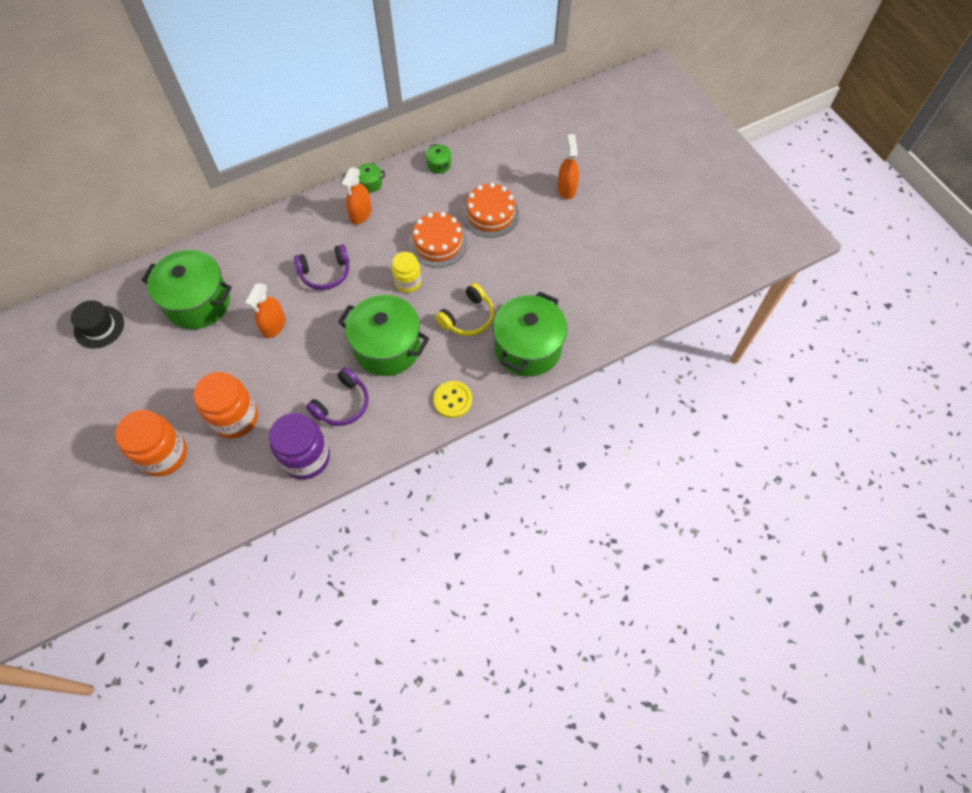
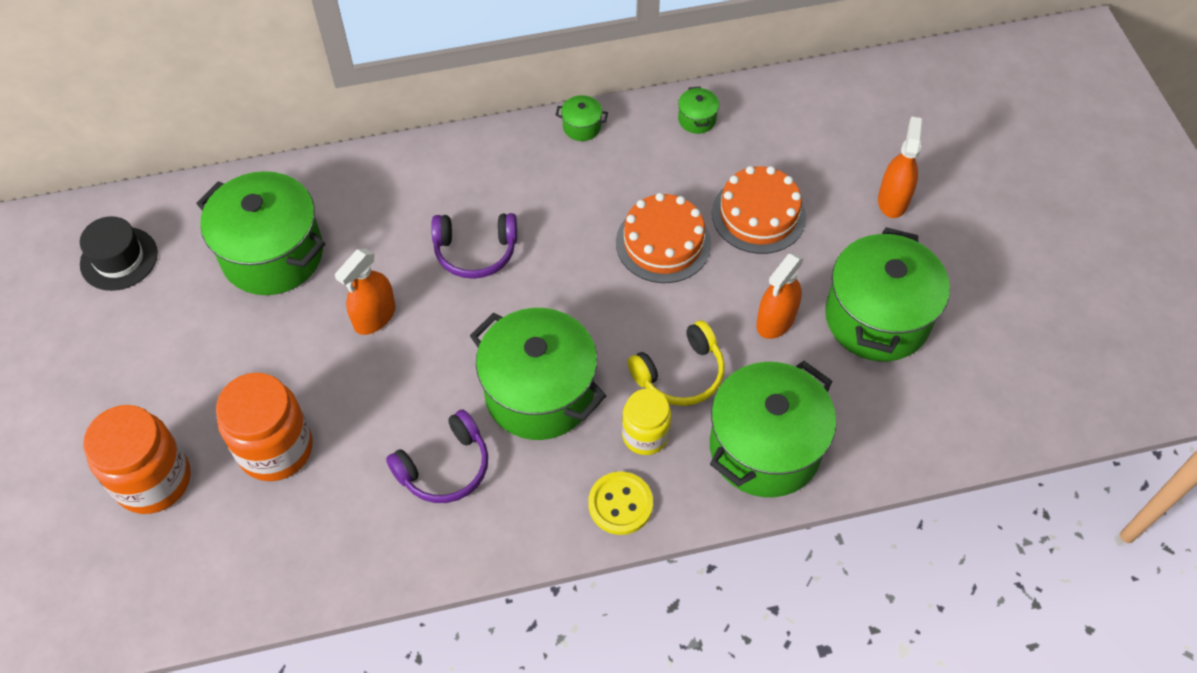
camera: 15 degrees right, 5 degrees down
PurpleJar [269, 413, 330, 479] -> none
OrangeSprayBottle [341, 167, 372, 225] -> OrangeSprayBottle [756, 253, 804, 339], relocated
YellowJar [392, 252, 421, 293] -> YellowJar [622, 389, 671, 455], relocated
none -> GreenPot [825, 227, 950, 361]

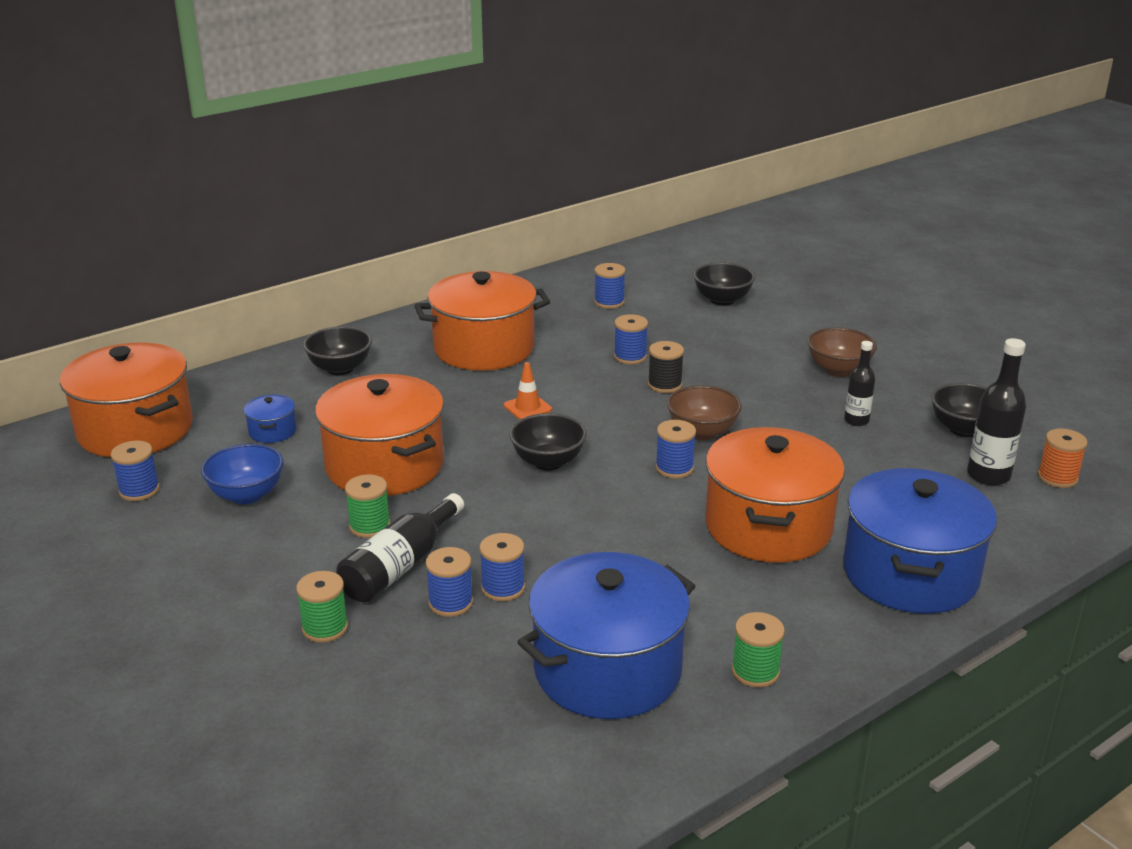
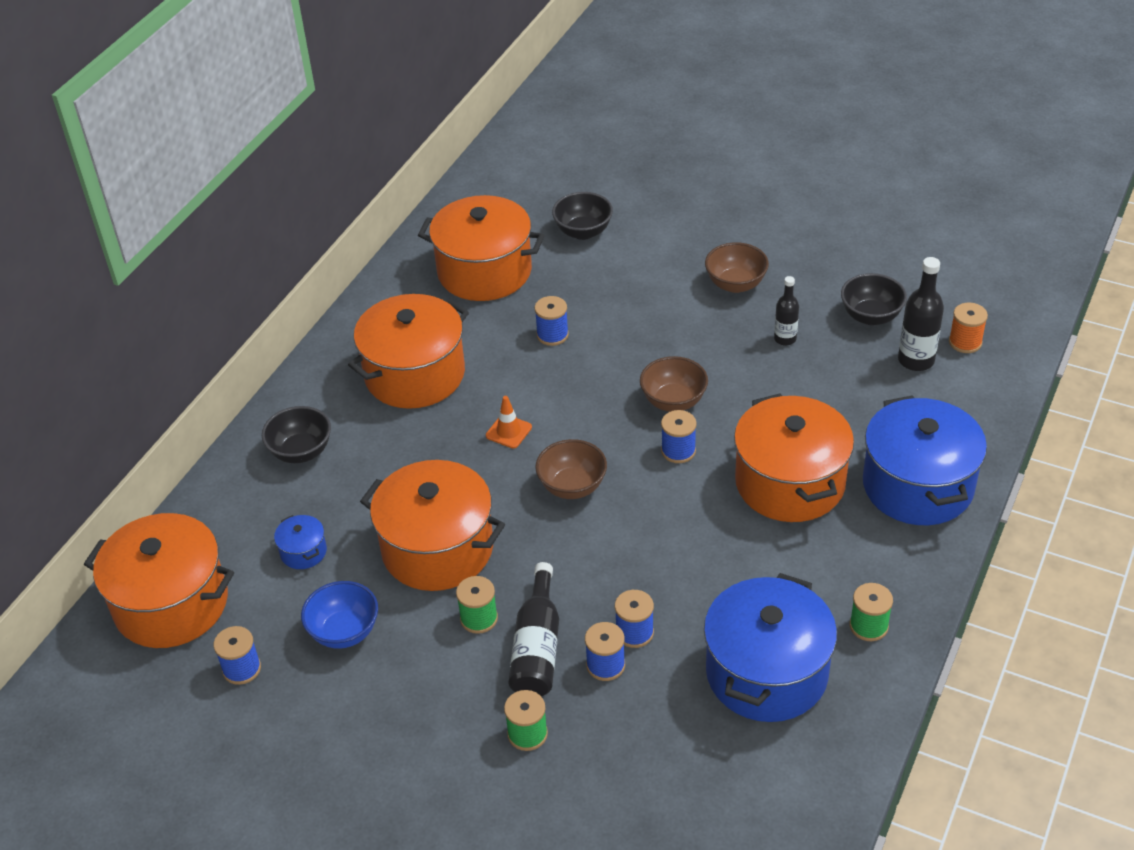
camera: 25 degrees left, 15 degrees up
BlackBowl [510, 413, 587, 471] -> BrownBowl [535, 439, 607, 499]
BlueSpool [594, 263, 626, 309] -> OrangePot [418, 195, 545, 301]
BlackSpool [648, 341, 684, 393] -> none

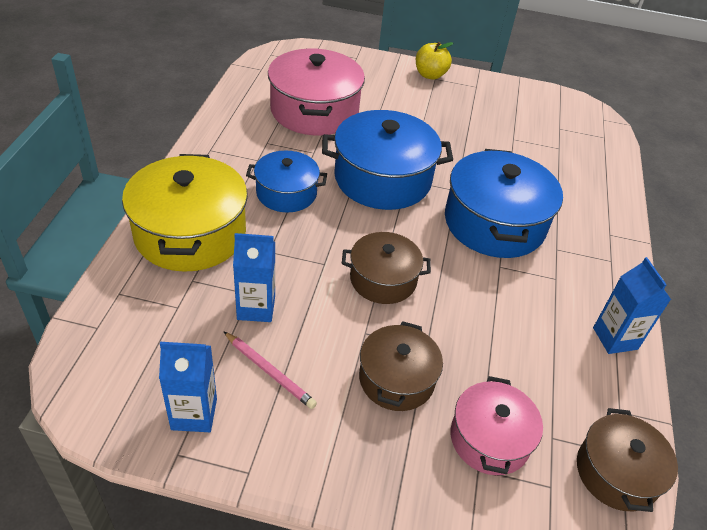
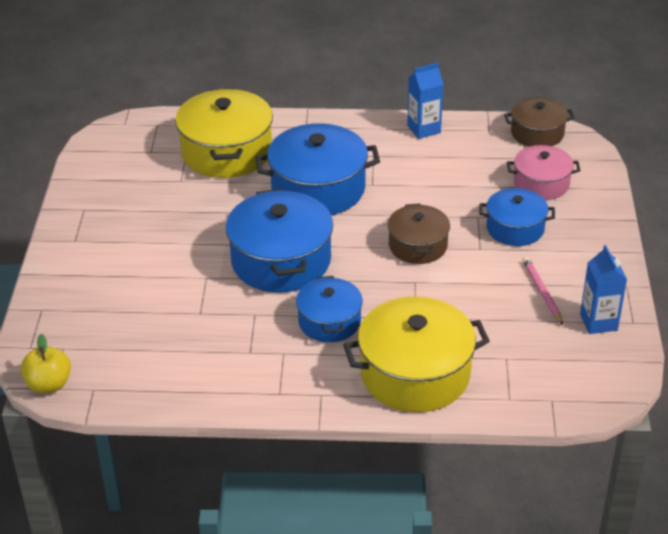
camera: 95 degrees left, 5 degrees down
PinkPencil [223, 331, 317, 409] -> PinkPencil [523, 257, 563, 325], 45 degrees counterclockwise
BlueCarton [233, 233, 275, 322] -> none
PinkPot [268, 49, 365, 135] -> none
BrownPot [359, 321, 443, 411] -> BluePot [479, 188, 555, 246]
YellowApple [416, 42, 453, 80] -> YellowApple [21, 334, 71, 393], relocated
none -> YellowPot [175, 88, 273, 178]

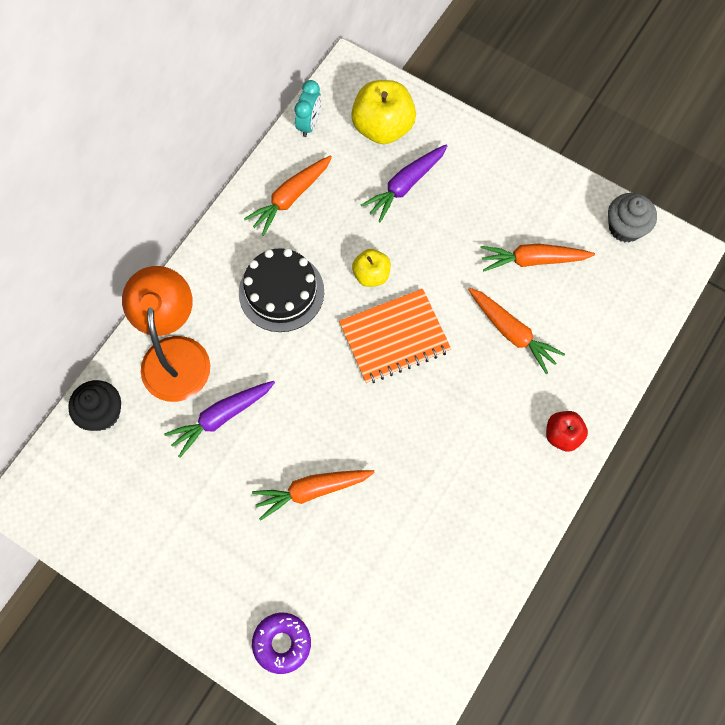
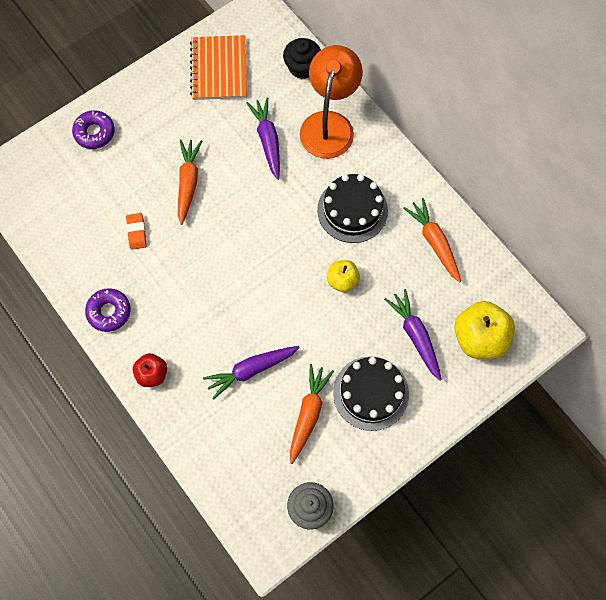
camera: 110 degrees right, 0 degrees up
OrangeLamp [122, 266, 210, 402] -> OrangeLamp [300, 45, 363, 159], 90 degrees counterclockwise
TurquoiseClock [295, 80, 321, 137] -> none
OrangeNotebook [339, 289, 451, 384] -> OrangeNotebook [190, 35, 247, 100], relocated
OrangeCarrot [468, 288, 565, 374] -> PurpleCarrot [203, 346, 300, 400]
none -> PurpleDonut [85, 288, 131, 332]
none -> OrangeEraser [126, 213, 147, 250]
none -> BlackCake [333, 356, 409, 431]

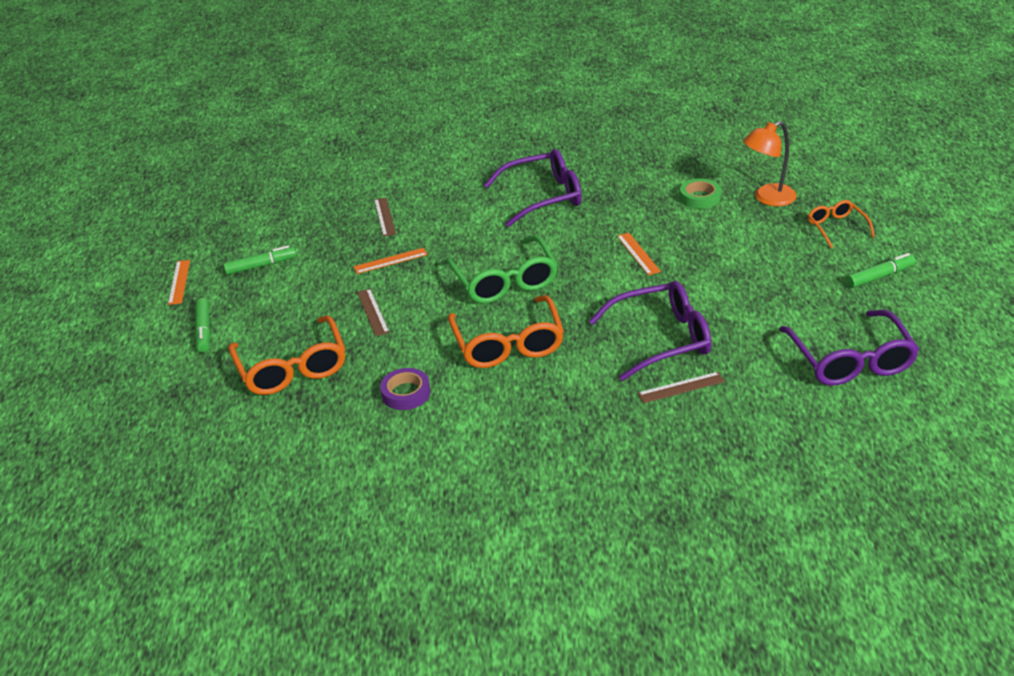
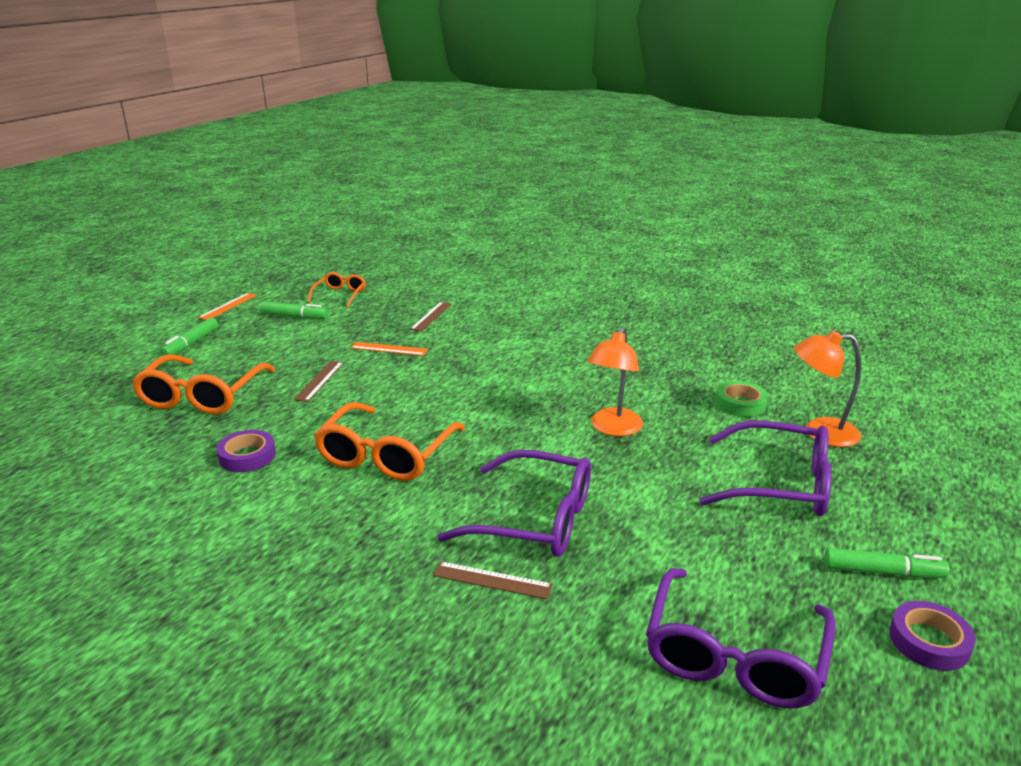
camera: 30 degrees right, 10 degrees down
GreenGlasses [446, 235, 558, 304] -> none
PurpleGlasses [484, 149, 582, 227] -> PurpleGlasses [699, 420, 832, 516], relocated
OrangeRuler [617, 233, 661, 275] -> OrangeLamp [587, 327, 643, 436]
OrangeGlasses [808, 200, 875, 248] -> OrangeGlasses [308, 272, 366, 308], relocated
none -> PurpleTape [889, 601, 976, 671]

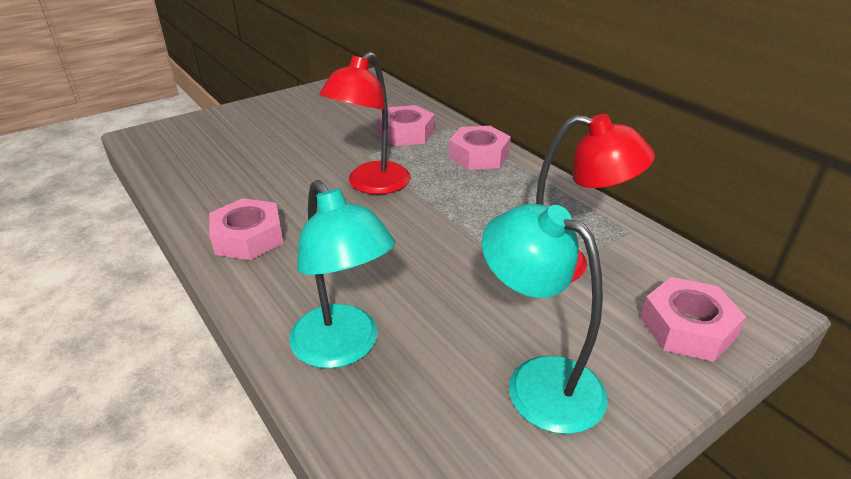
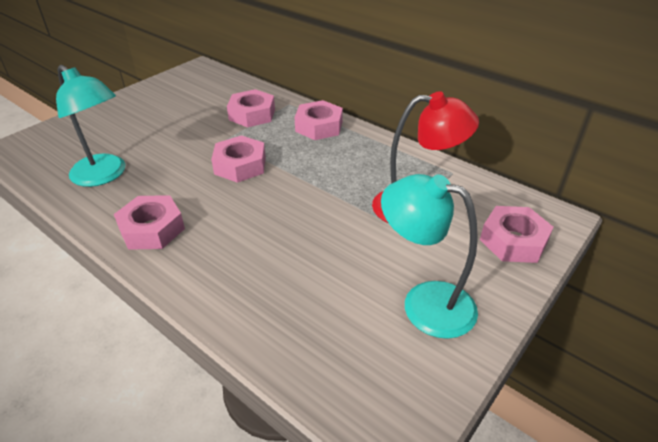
camera: 15 degrees left, 5 degrees up
TurquoiseLamp [289, 180, 395, 368] -> TurquoiseLamp [56, 65, 126, 187], relocated
RedLamp [319, 52, 411, 195] -> PinkNut [211, 136, 266, 183]

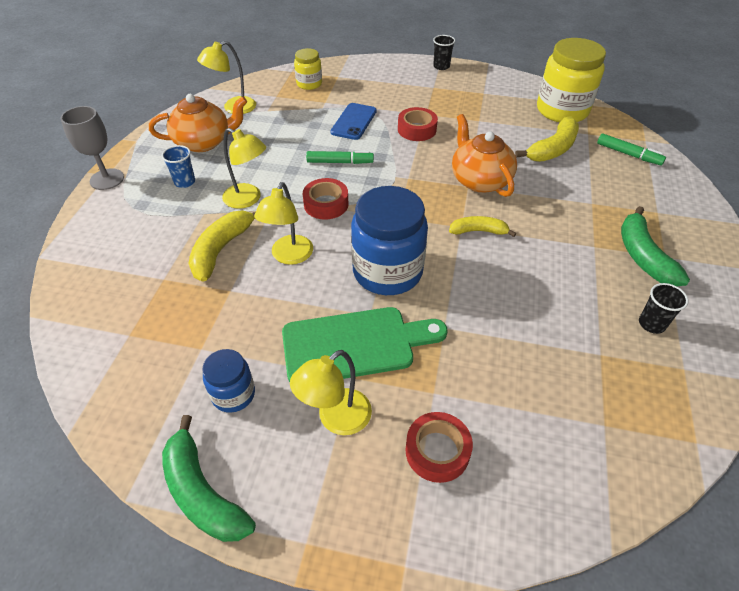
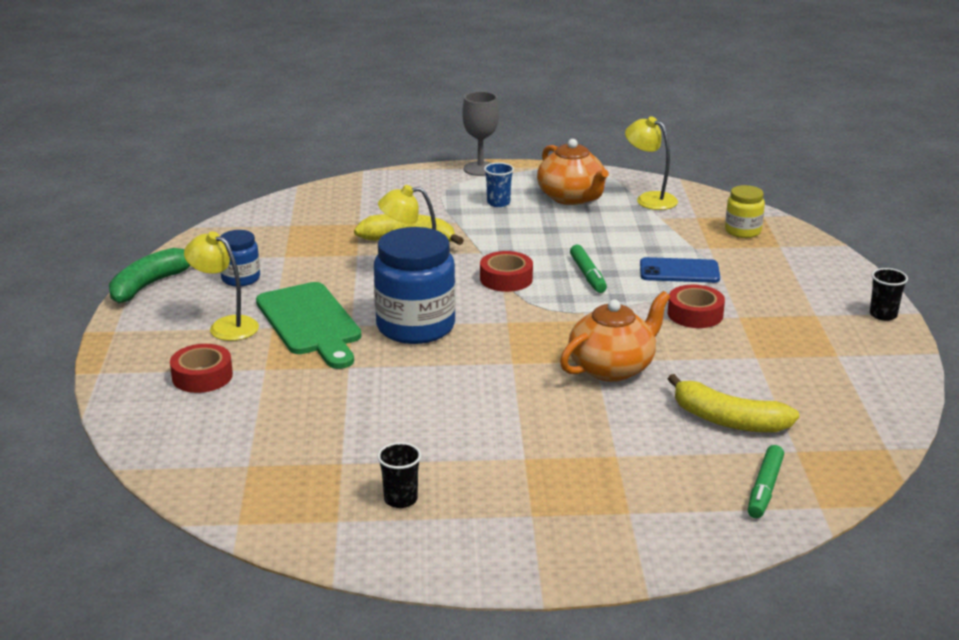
camera: 75 degrees right, 20 degrees down
YellowLamp [222, 128, 266, 209] -> none
YellowBanana [449, 216, 516, 237] -> none
YellowJar [537, 38, 606, 123] -> none
GreenBanana [621, 206, 690, 286] -> none

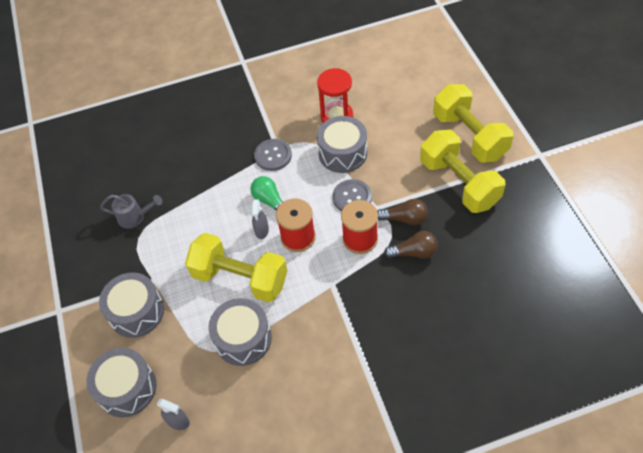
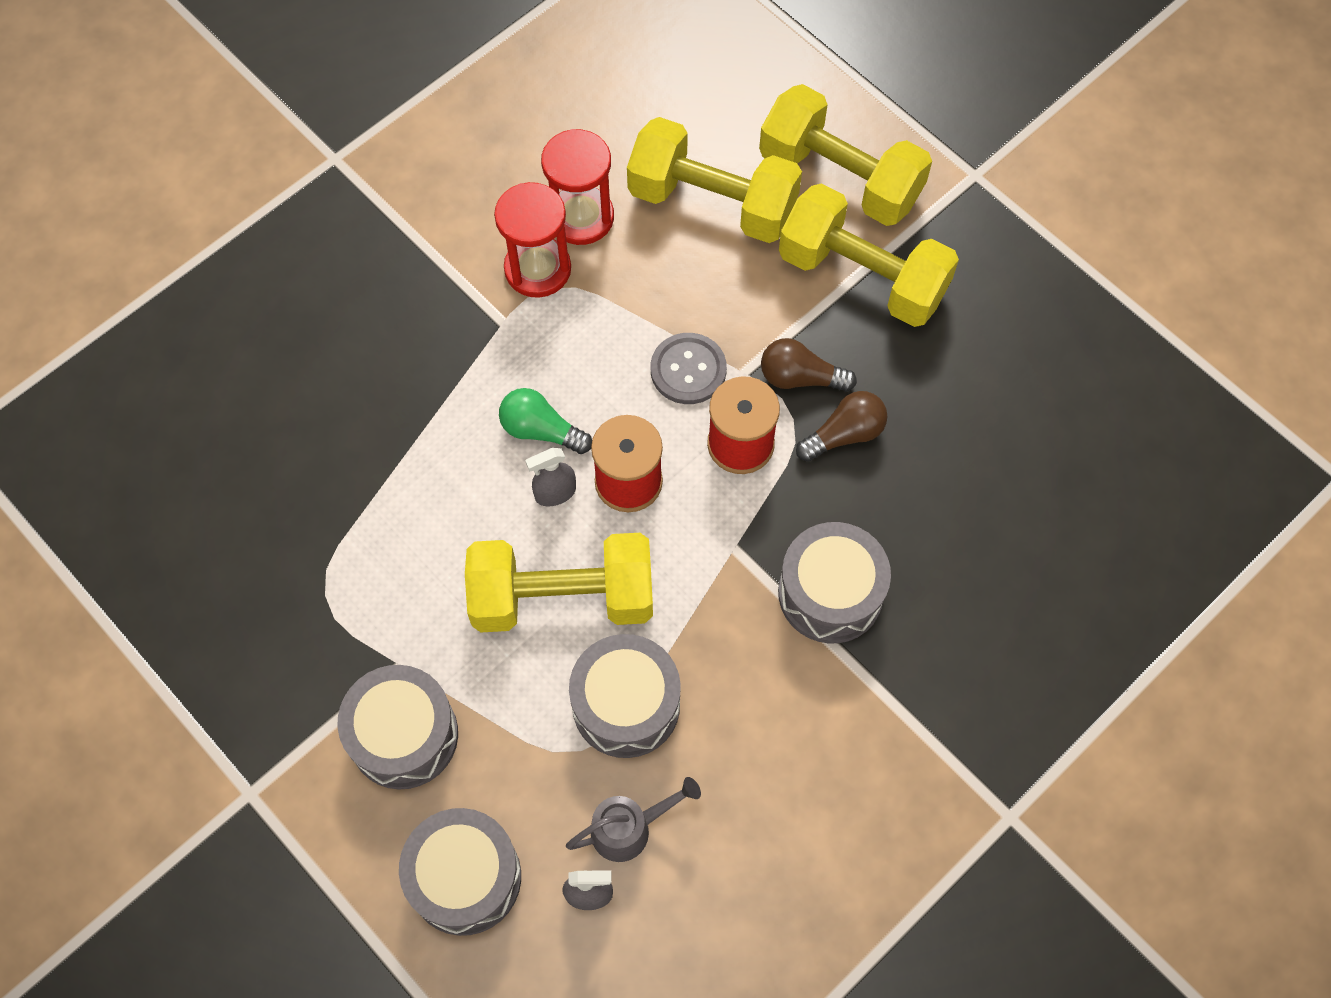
camera: 30 degrees left, 10 degrees up
GreyWateringCan [100, 194, 163, 229] -> GreyWateringCan [566, 777, 701, 862], relocated
GreySprayBottle [252, 200, 269, 239] -> GreySprayBottle [525, 448, 576, 506], 90 degrees clockwise
GreyButton [254, 139, 292, 171] -> none
GreyDrum [317, 116, 367, 173] -> GreyDrum [778, 522, 891, 643], relocated
BrownLightBulb [377, 199, 428, 226] -> BrownLightBulb [761, 338, 857, 392], 150 degrees counterclockwise
none -> RedHourglass [494, 182, 571, 298]
none -> YellowDumbbell [627, 117, 802, 243]

